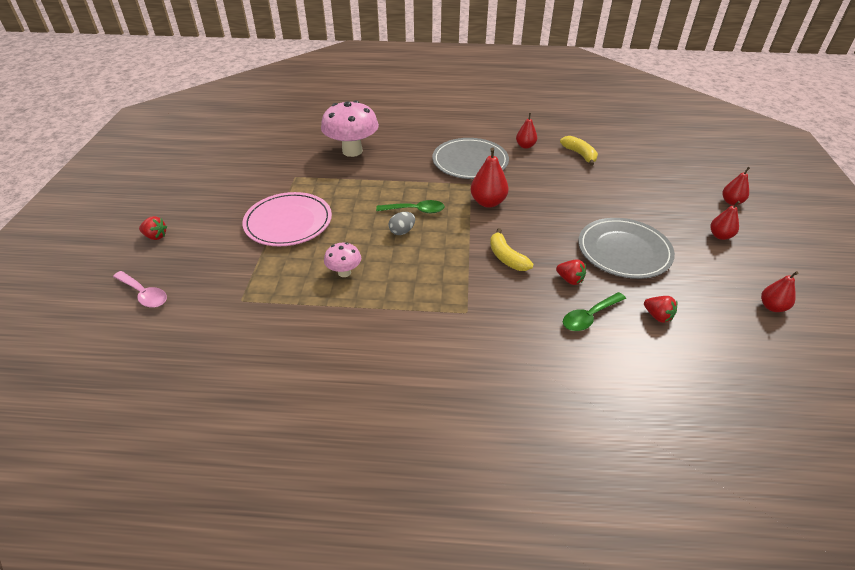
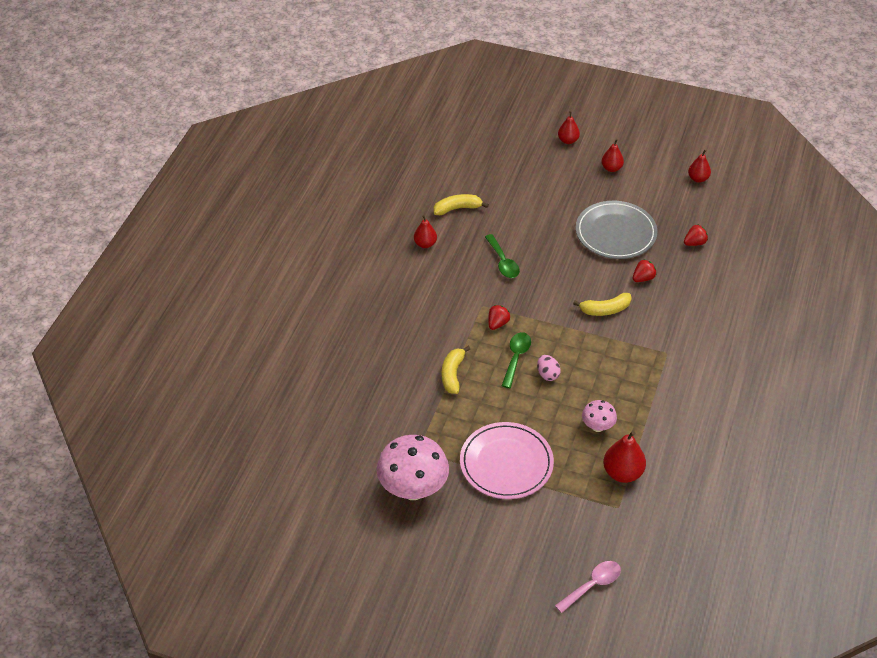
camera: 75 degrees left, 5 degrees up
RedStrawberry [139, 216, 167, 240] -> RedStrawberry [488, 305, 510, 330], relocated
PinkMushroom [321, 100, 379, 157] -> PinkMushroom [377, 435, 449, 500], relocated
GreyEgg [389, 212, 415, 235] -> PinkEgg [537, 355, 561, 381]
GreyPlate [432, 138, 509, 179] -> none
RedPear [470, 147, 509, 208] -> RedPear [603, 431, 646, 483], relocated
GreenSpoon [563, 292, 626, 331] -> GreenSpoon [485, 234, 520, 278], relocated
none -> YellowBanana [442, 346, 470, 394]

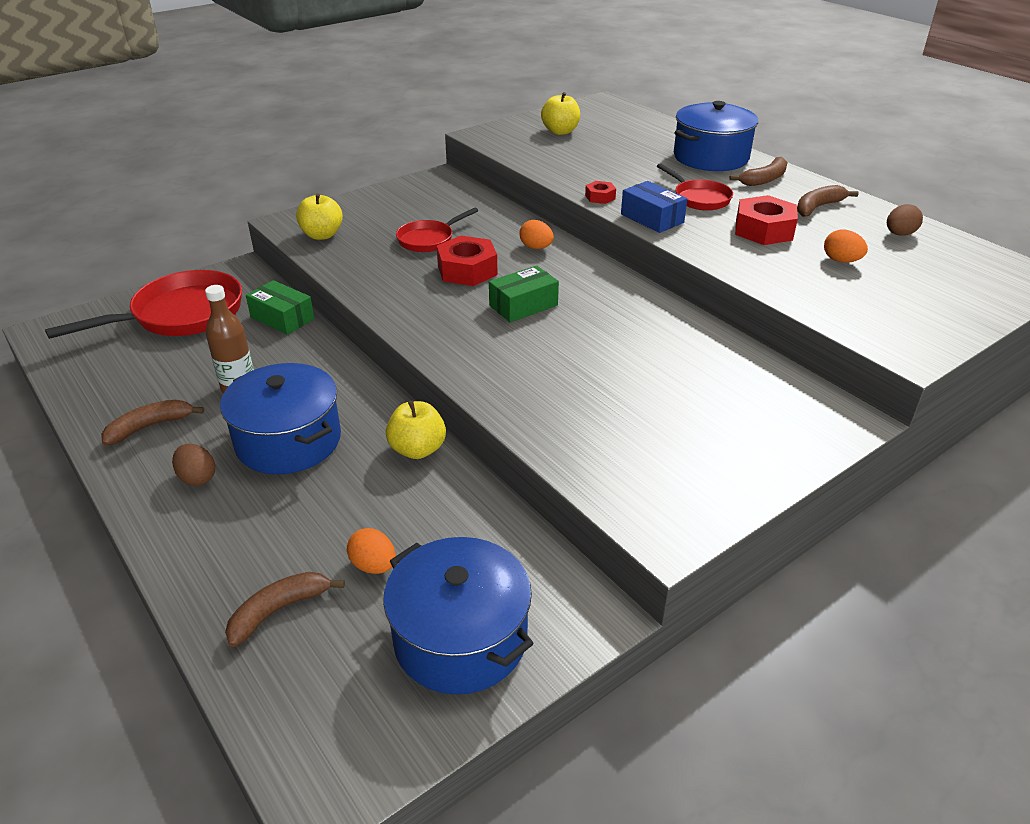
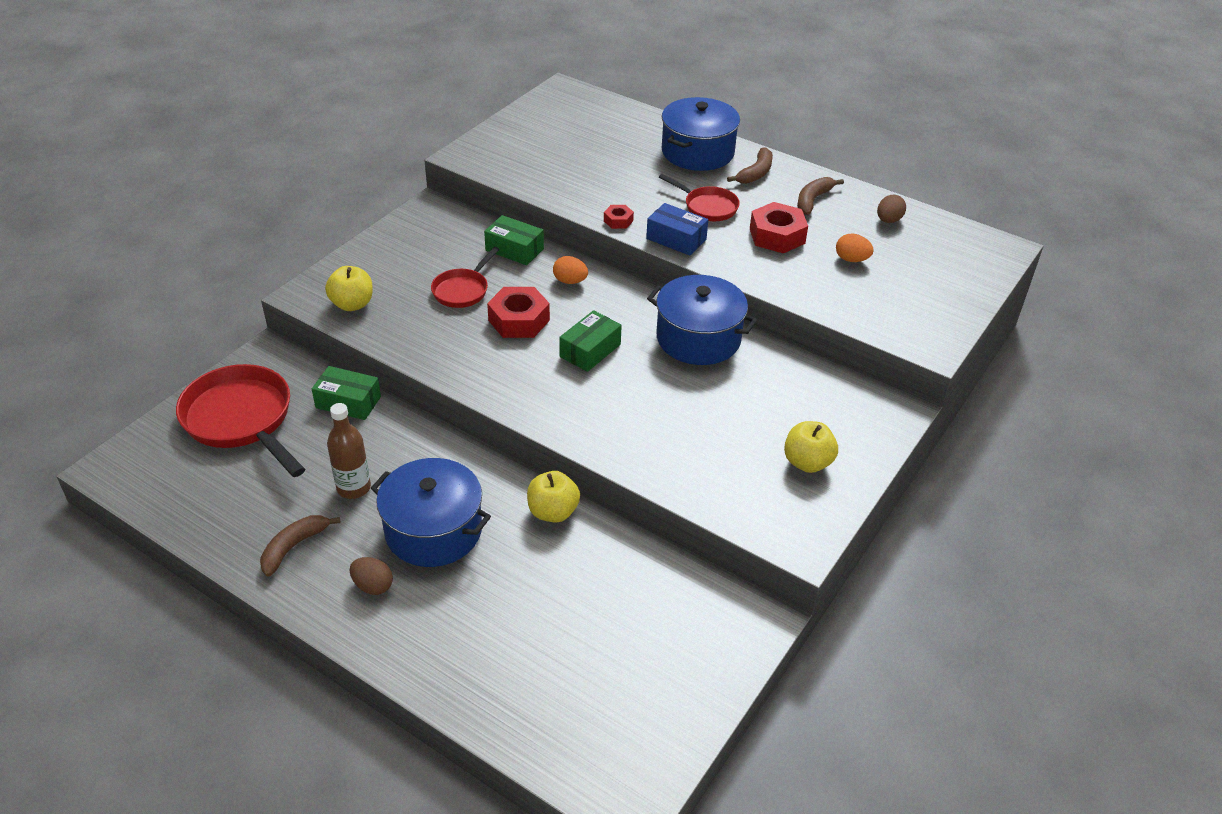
camera: 20 degrees left, 5 degrees up
RedPan [45, 270, 242, 339] -> RedPan [176, 364, 305, 477], 75 degrees counterclockwise
BrownBanana [225, 572, 345, 647] -> none
OrangeEgg [347, 528, 396, 574] -> none
BluePot [383, 537, 534, 695] -> BluePot [647, 275, 757, 365], relocated
YellowApple [541, 92, 580, 135] -> YellowApple [784, 421, 838, 473], relocated
none -> GreenBox [484, 215, 544, 265]

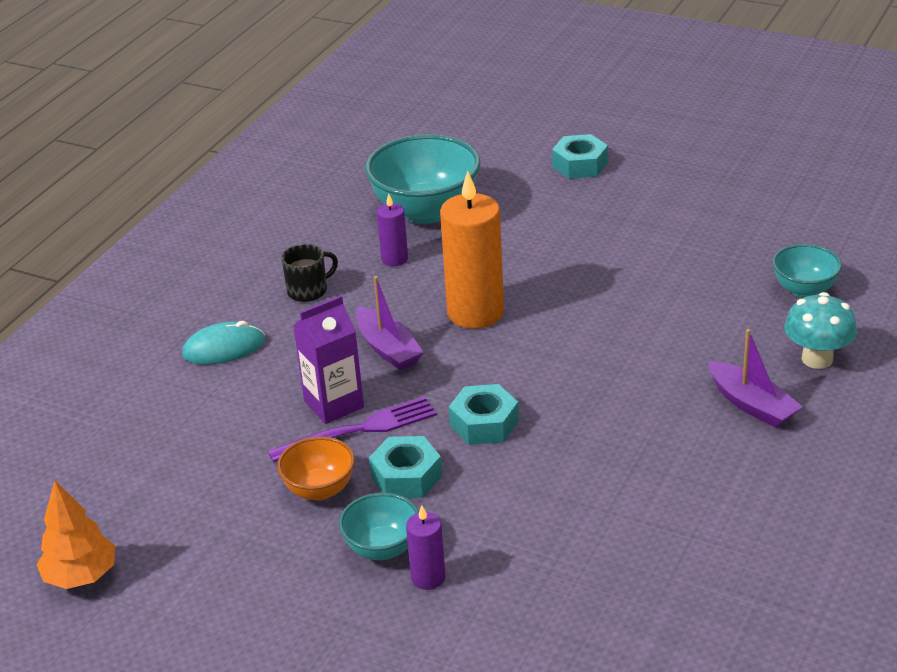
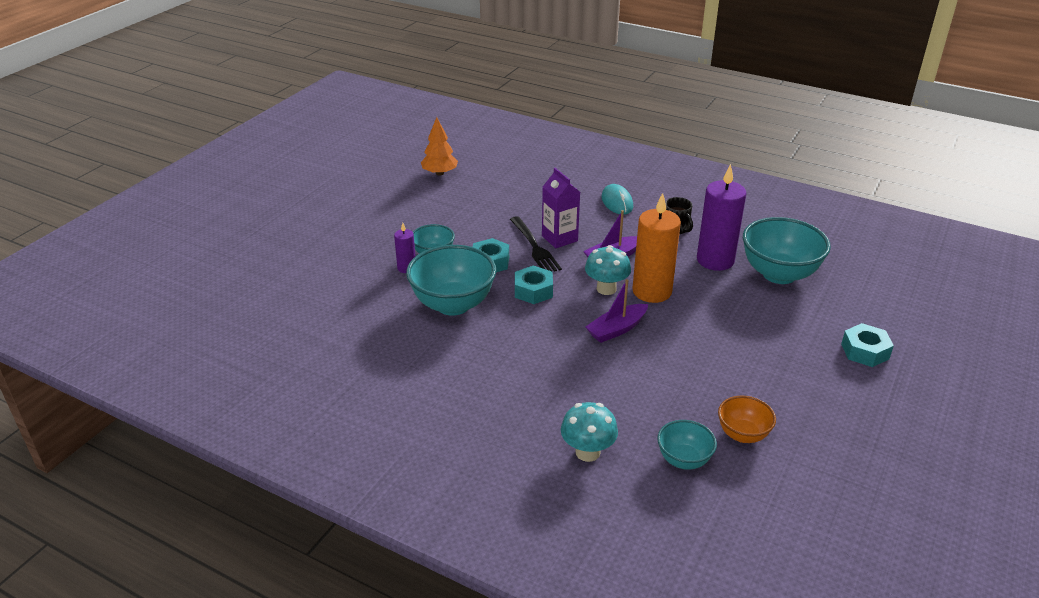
camera: 90 degrees right, 0 degrees up
PurpleFork [268, 396, 437, 463] -> BlackFork [510, 216, 562, 272]
OrangeBowl [277, 436, 355, 501] -> OrangeBowl [718, 396, 776, 443], relocated
PurpleCandle [377, 194, 408, 266] -> PurpleCandle [697, 164, 747, 271], x2.02
PurpleBoat [708, 329, 803, 428] -> PurpleBoat [585, 279, 648, 343], relocated
none -> TurquoiseBowl [406, 245, 496, 316]
none -> TurquoiseMushroom [585, 245, 631, 295]

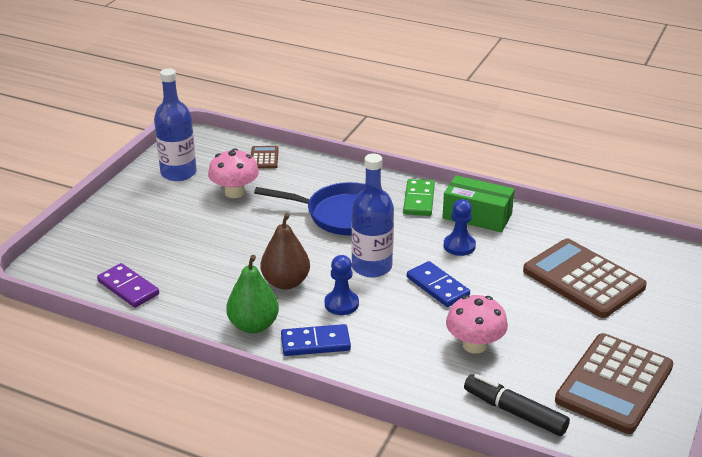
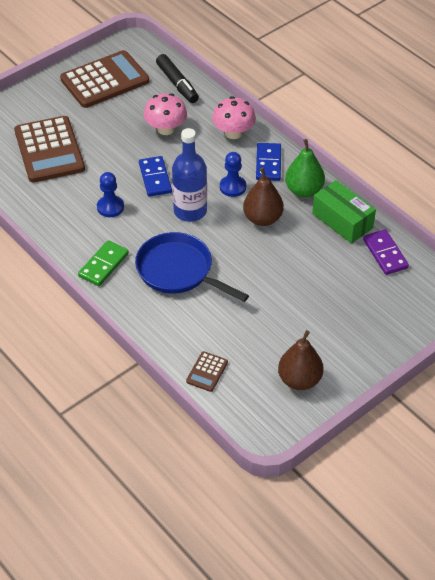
camera: 155 degrees left, 15 degrees up
BlueBottle [154, 68, 197, 181] -> BrownPear [278, 330, 324, 390]
PinkMushroom [208, 148, 259, 198] -> PinkMushroom [212, 96, 256, 139], relocated
BlueDomino [281, 324, 351, 356] -> BlueDomino [256, 143, 281, 181], 75 degrees clockwise
GreenBox [442, 176, 515, 232] -> GreenBox [312, 180, 376, 244], relocated

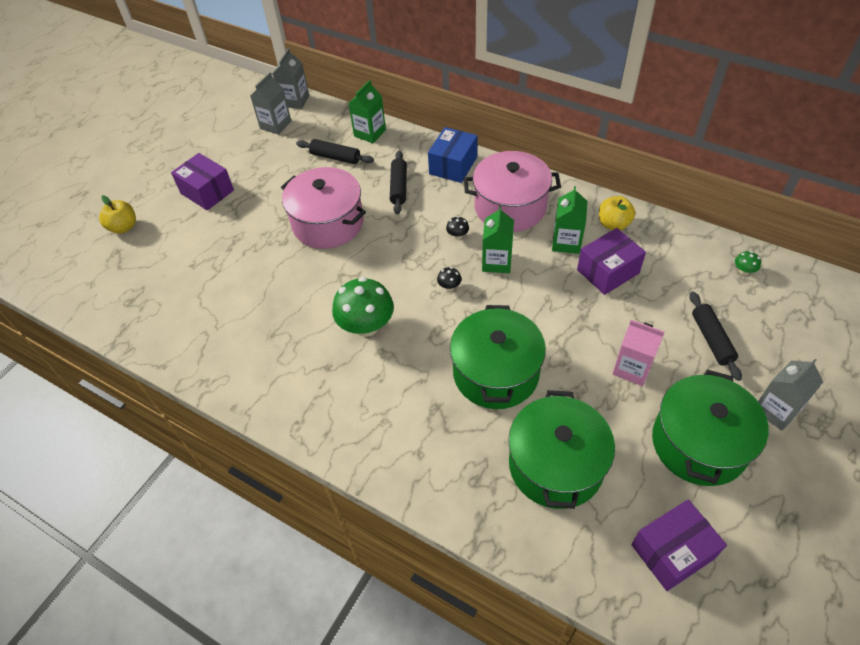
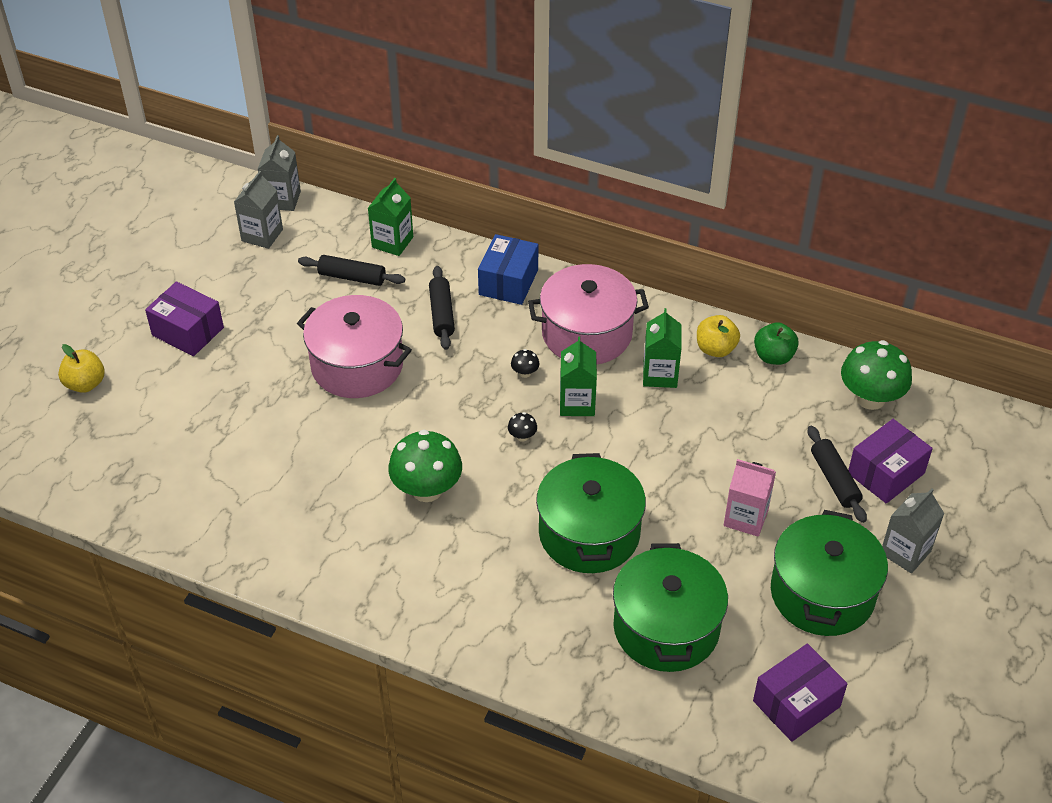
camera: 10 degrees left, 5 degrees down
PurpleBox [577, 228, 646, 295] -> PurpleBox [848, 419, 933, 504], relocated
GreenMushroom [735, 251, 761, 275] -> GreenMushroom [841, 340, 912, 410], x2.39
none -> GreenApple [754, 322, 799, 365]

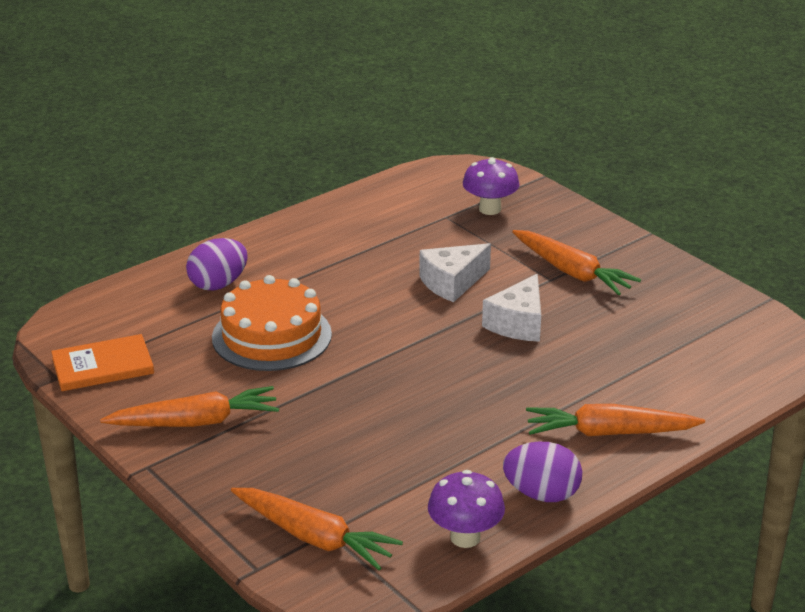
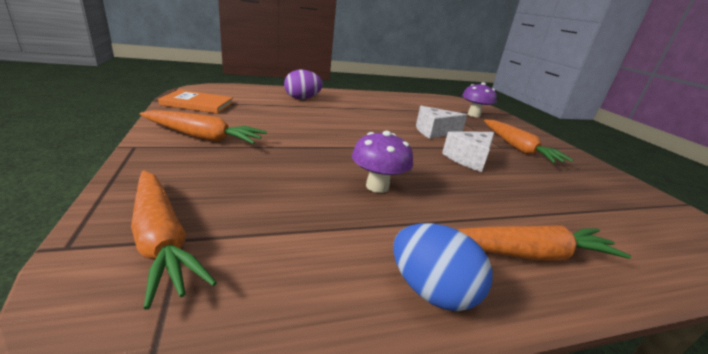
camera: 20 degrees right, 5 degrees down
OrangeCake [212, 275, 332, 371] -> none
PurpleMushroom [428, 470, 505, 548] -> PurpleMushroom [352, 131, 413, 193], relocated
PurpleEgg [503, 442, 582, 502] -> BlueEgg [393, 223, 493, 311]
OrangeCarrot [526, 404, 705, 436] -> OrangeCarrot [457, 225, 631, 261], 150 degrees clockwise

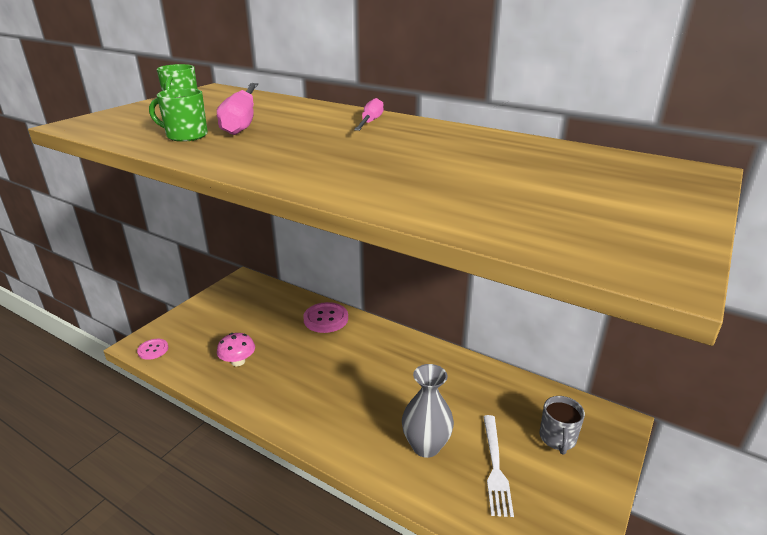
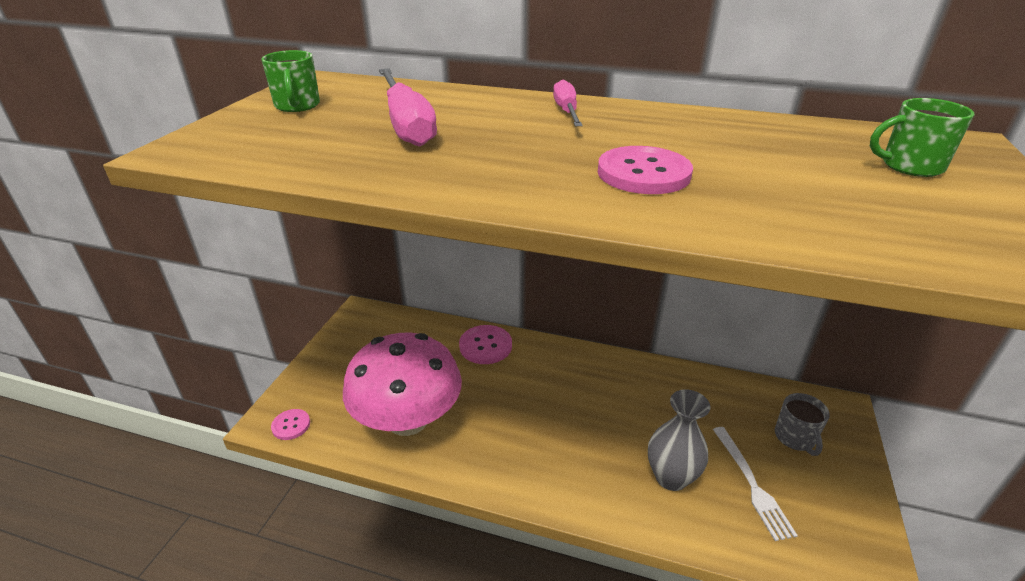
camera: 15 degrees left, 5 degrees up
GreenMug [149, 88, 208, 142] -> GreenMug [870, 98, 974, 177], relocated
PinkMushroom [217, 333, 255, 366] -> PinkMushroom [343, 333, 462, 436], x2.46
none -> PinkButton [598, 146, 693, 194]

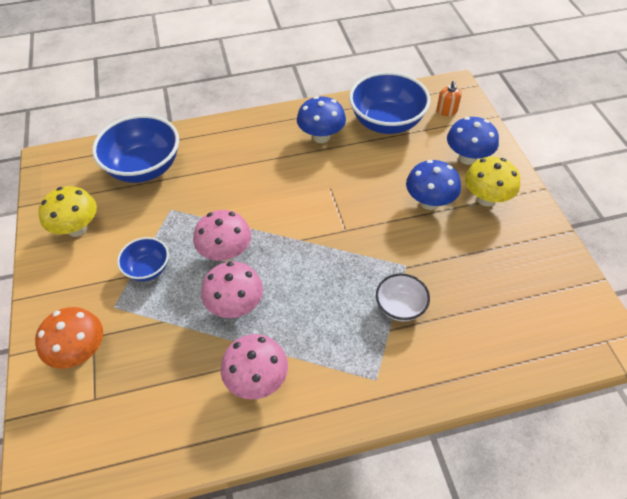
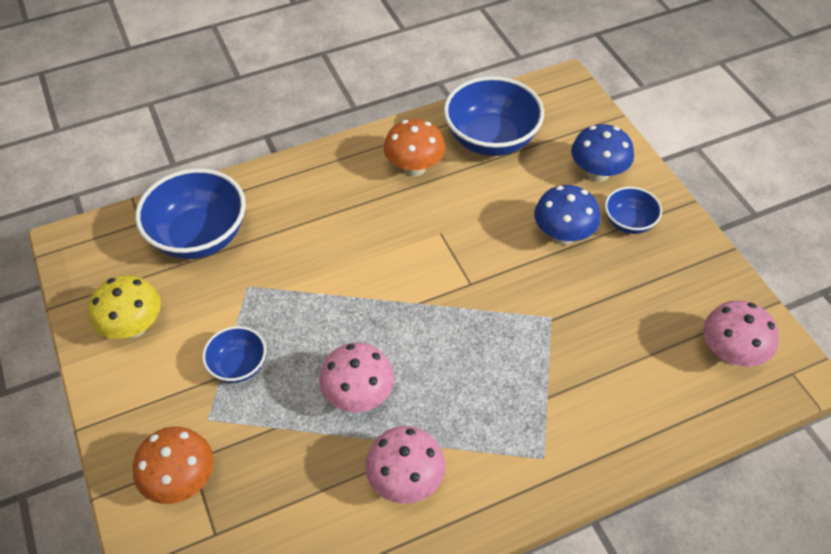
camera: 10 degrees left, 0 degrees up
PinkMushroom [193, 210, 251, 262] -> PinkMushroom [703, 300, 779, 367], relocated
BlueMushroom [297, 96, 346, 143] -> OrangeMushroom [384, 119, 445, 176]
WhiteBowl [376, 273, 430, 322] -> none
OrangeSoapDispenser [437, 80, 462, 116] -> none
YellowMushroom [465, 156, 520, 206] -> BlueBowl [605, 187, 662, 234]

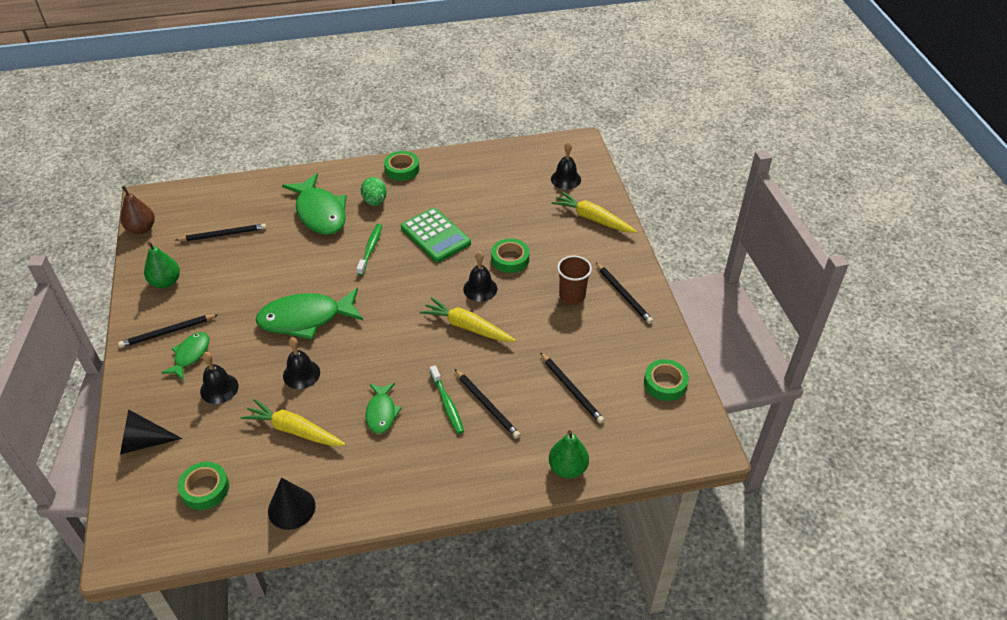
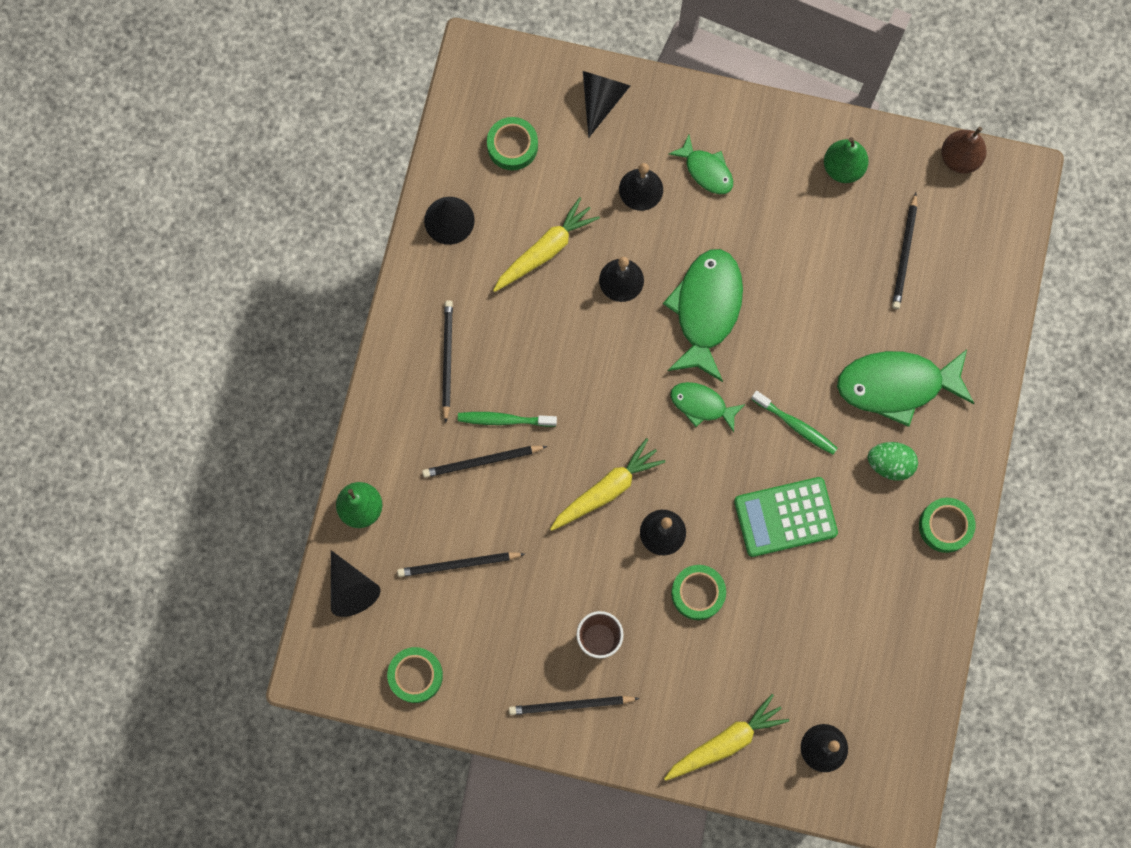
camera: 115 degrees right, 30 degrees up
BlackPencil [118, 314, 219, 348] -> BlackPencil [442, 300, 453, 423], relocated
GreenFish [366, 383, 402, 434] -> GreenFish [670, 382, 745, 432], relocated
none -> BlackCone [331, 550, 381, 617]

